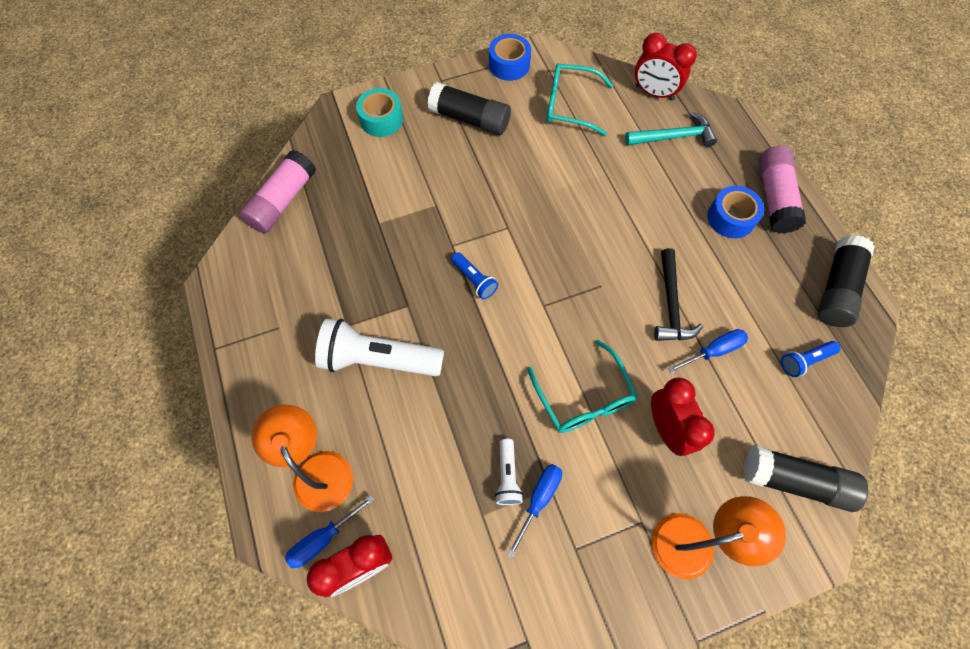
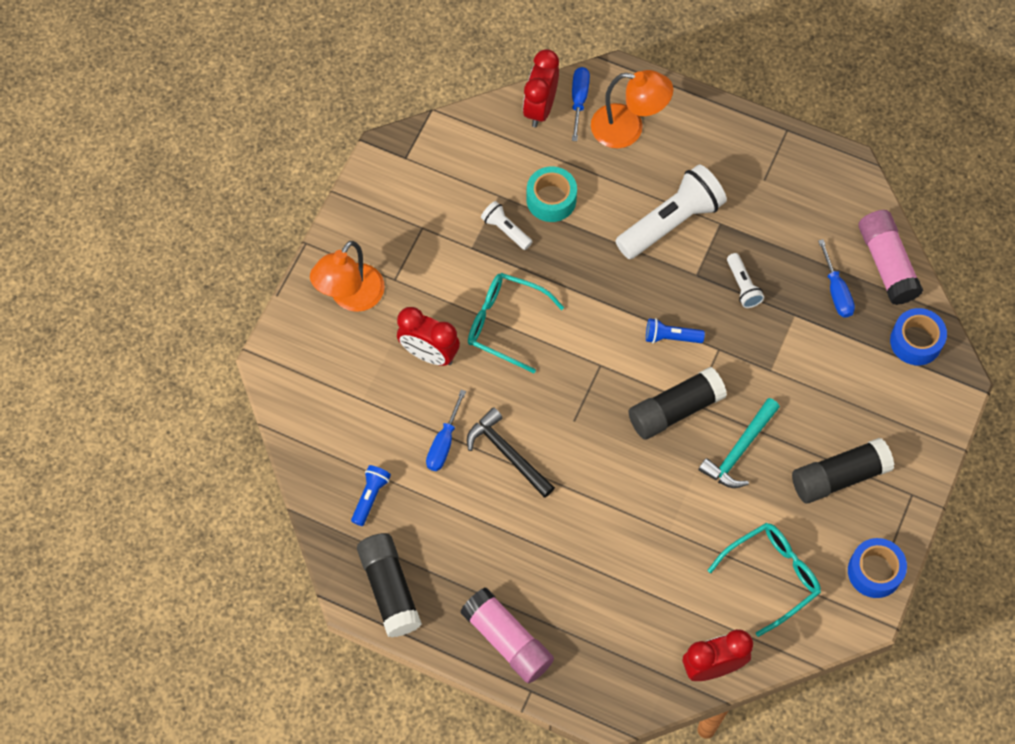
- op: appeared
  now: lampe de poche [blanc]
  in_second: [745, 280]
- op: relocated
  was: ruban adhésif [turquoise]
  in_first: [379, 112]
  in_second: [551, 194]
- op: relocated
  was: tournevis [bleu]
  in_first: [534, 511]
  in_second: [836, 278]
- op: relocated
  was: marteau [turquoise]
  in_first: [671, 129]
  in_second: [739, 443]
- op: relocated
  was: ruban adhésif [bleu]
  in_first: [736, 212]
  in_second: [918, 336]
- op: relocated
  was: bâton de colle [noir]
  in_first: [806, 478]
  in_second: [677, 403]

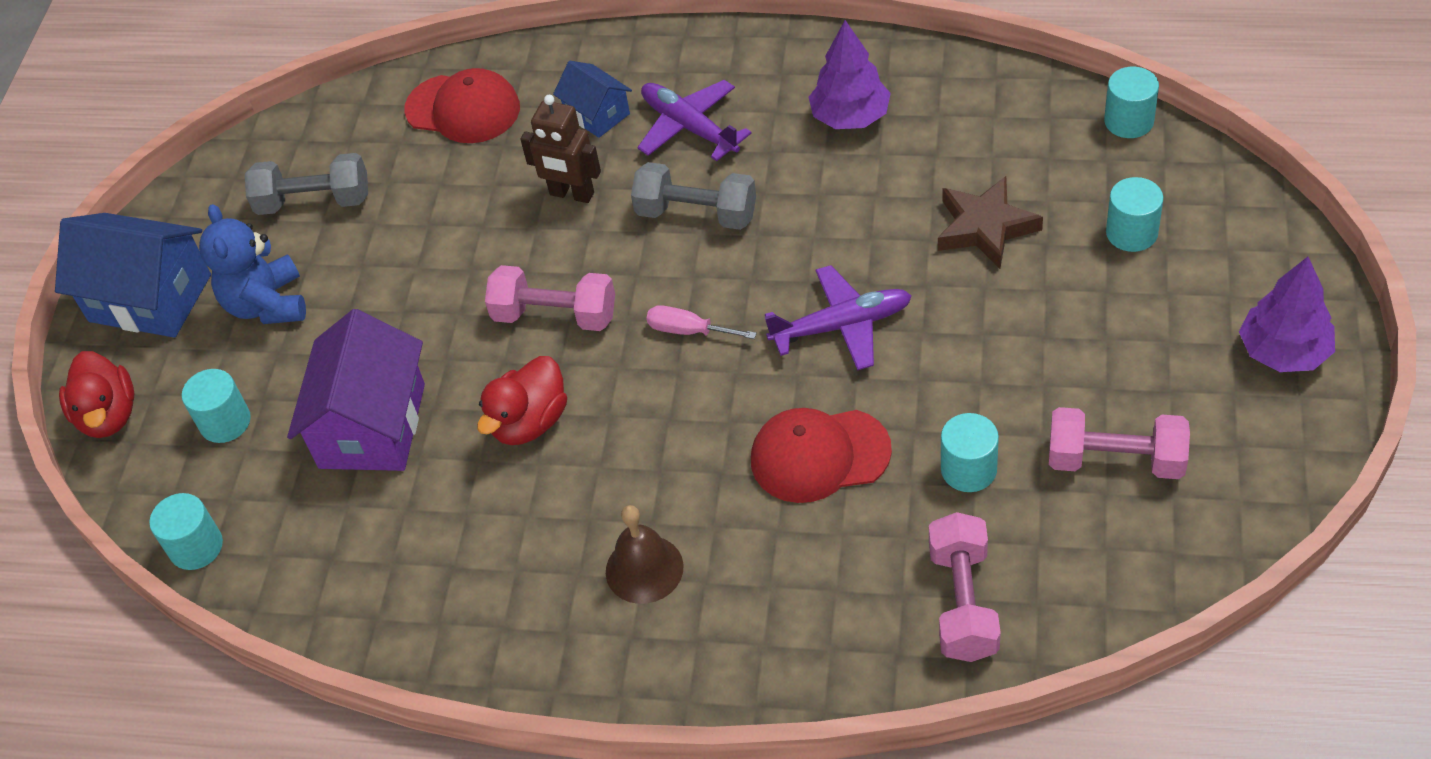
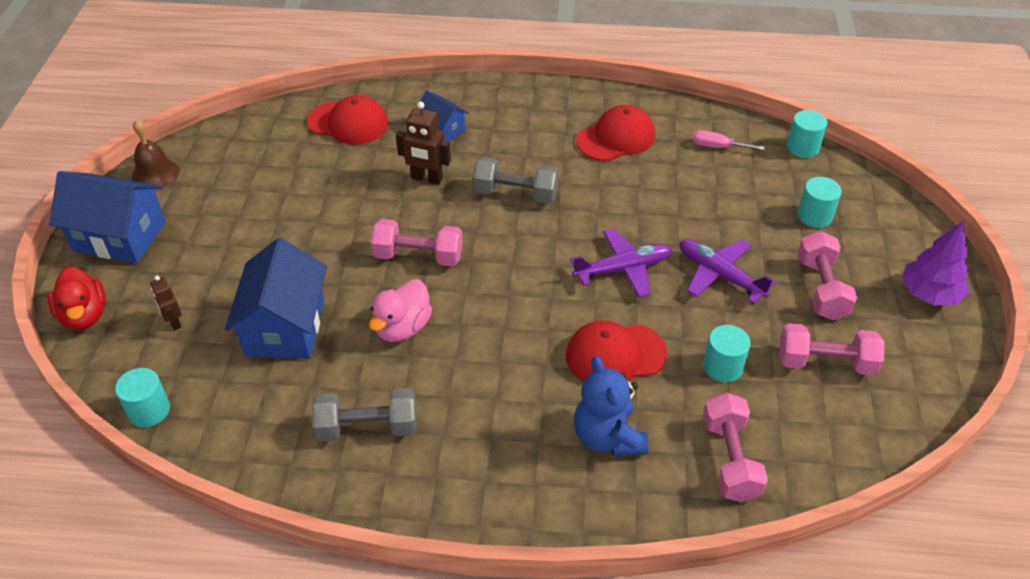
- op: missing
  was: étoile [marron]
  in_first: [990, 222]
- op: appeared
  now: haltère [rose]
  in_second: [827, 275]
- op: relocated
  was: ours en peluche [bleu]
  in_first: [252, 264]
  in_second: [611, 406]
- op: relocated
  was: haltère [gris]
  in_first: [306, 184]
  in_second: [364, 414]
- op: relocated
  was: cloche [marron]
  in_first: [645, 554]
  in_second: [155, 154]
- op: relocated
  was: avion [violet]
  in_first: [694, 120]
  in_second: [728, 271]
- op: relocated
  was: tournevis [rose]
  in_first: [701, 322]
  in_second: [729, 140]
- op: exchanged
  was: cylindre [turquoise]
  now: robot [marron]
  in_first: [216, 406]
  in_second: [166, 303]
- op: exchanged
  was: arbre [violet]
  now: casquette [rouge]
  in_first: [850, 74]
  in_second: [615, 133]
- op: colour
  was: maison [violet]
  now: maison [bleu]
  in_first: [356, 390]
  in_second: [276, 298]
- op: colour
  was: canard [rouge]
  now: canard [rose]
  in_first: [522, 400]
  in_second: [400, 310]

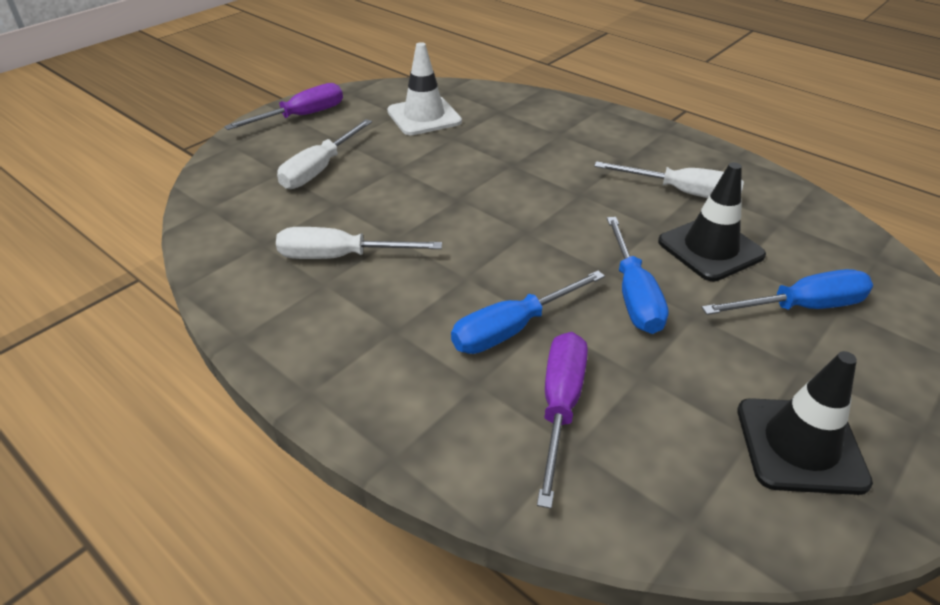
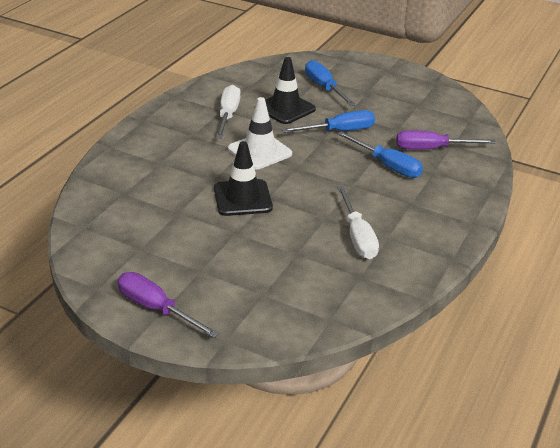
- op: missing
  was: tournevis [blanc]
  in_first: [324, 154]
- op: relocated
  was: cône de chantier [blanc]
  in_first: [424, 88]
  in_second: [260, 133]
- op: relocated
  was: cône de chantier [noir]
  in_first: [805, 423]
  in_second: [243, 178]

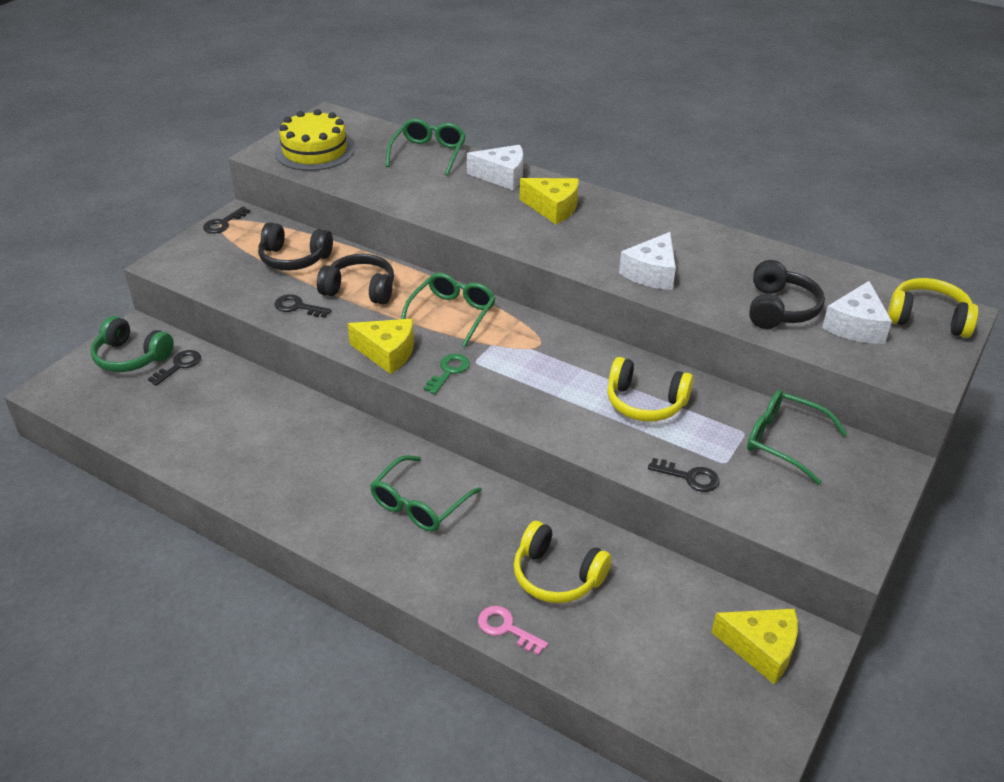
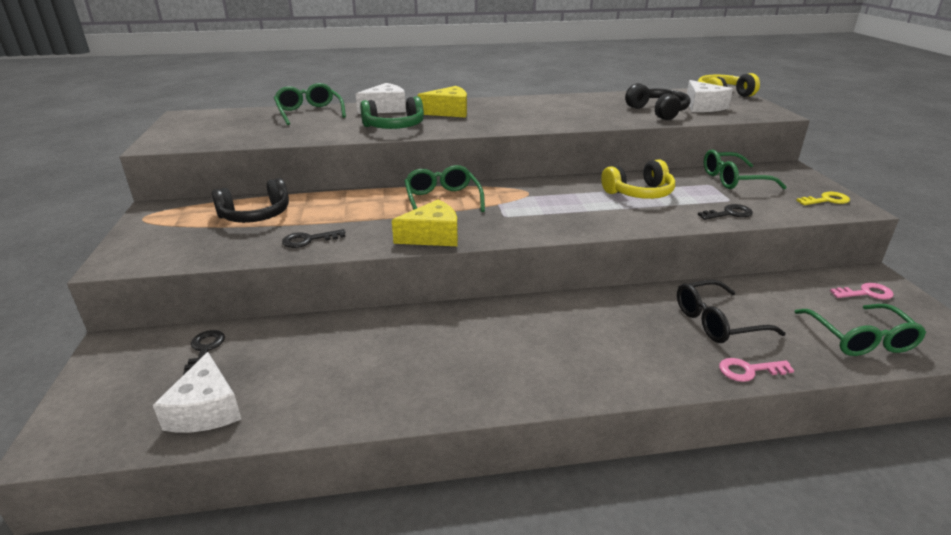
- op: missing
  was: clé [noir]
  in_first: [226, 220]
- op: missing
  was: gâteau [jaune]
  in_first: [314, 140]
- op: missing
  was: casque audio [noir]
  in_first: [355, 279]
- op: missing
  was: clé [vert]
  in_first: [447, 374]
- op: appeared
  now: clé [jaune]
  in_second: [823, 198]
- op: relocated
  was: casque audio [vert]
  in_first: [132, 344]
  in_second: [392, 112]
- op: relocated
  was: lunettes [vert]
  in_first: [426, 493]
  in_second: [860, 330]
- op: relocated
  was: fromage [blanc]
  in_first: [647, 261]
  in_second: [197, 392]
- op: exchanged
  was: casque audio [jaune]
  now: lunettes [noir]
  in_first: [563, 562]
  in_second: [731, 311]
- op: exchanged
  was: fromage [jaune]
  now: clé [rose]
  in_first: [754, 647]
  in_second: [862, 291]

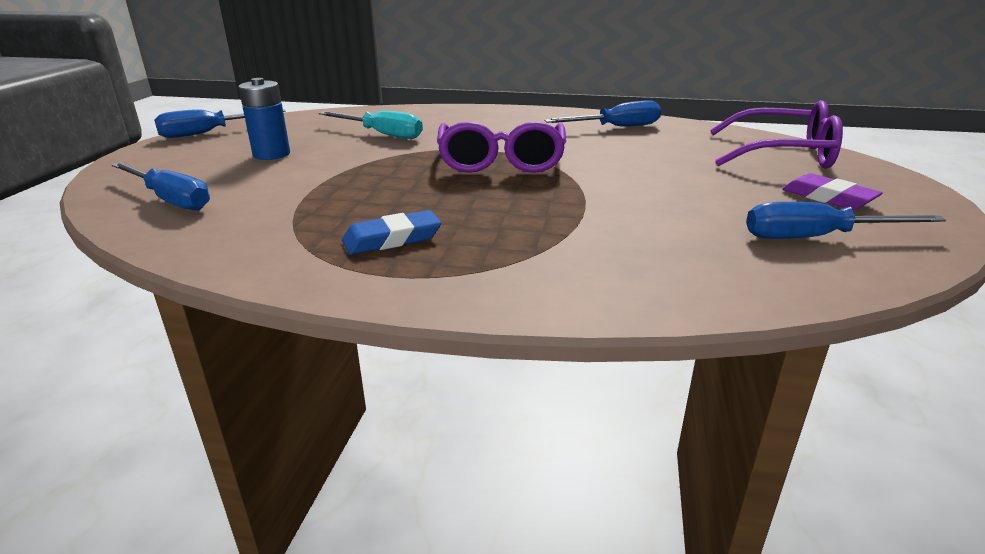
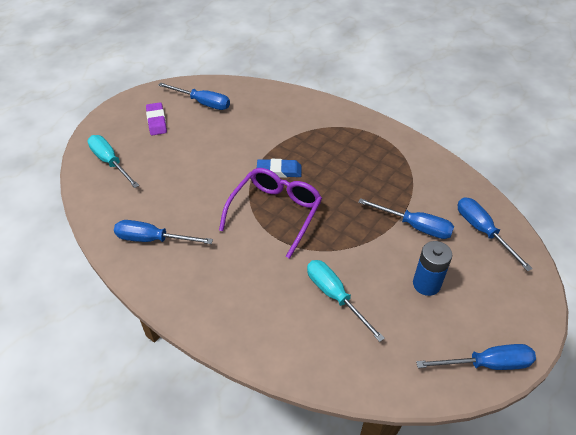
- op: appeared
  now: tournevis [bleu]
  in_second: [406, 218]
- op: relocated
  was: gomme [bleu]
  in_first: [391, 232]
  in_second: [279, 168]
- op: exchanged
  was: lunettes [violet]
  now: tournevis [turquoise]
  in_first: [776, 134]
  in_second: [113, 161]

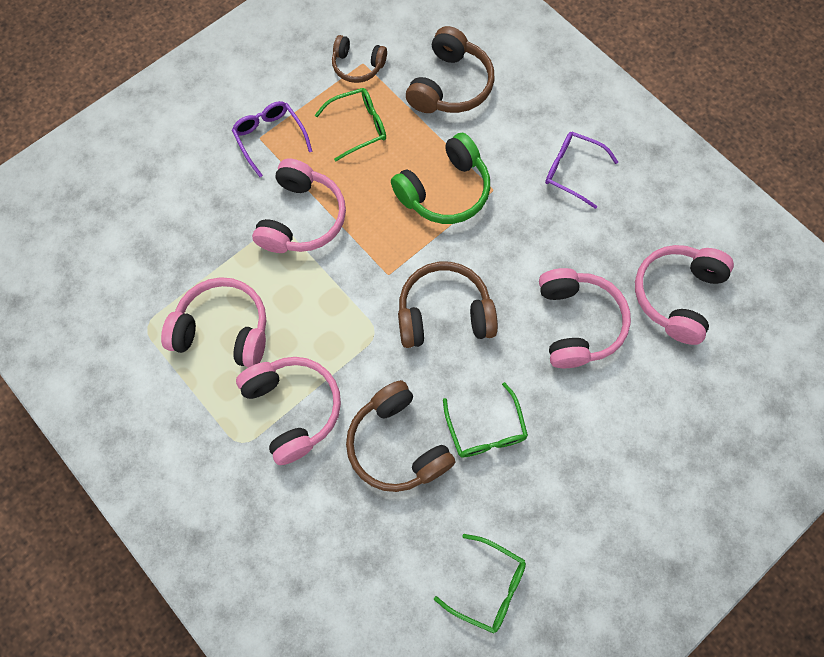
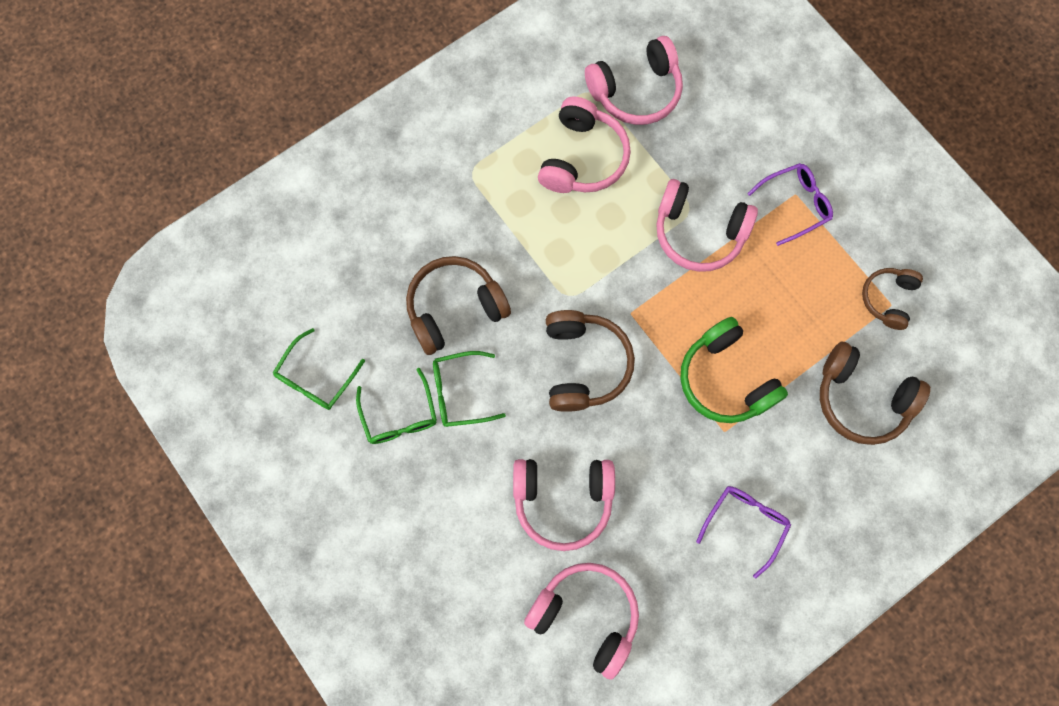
- op: relocated
  was: casque audio [rose]
  in_first: [288, 411]
  in_second: [634, 80]
- op: relocated
  was: lunettes [vert]
  in_first: [350, 124]
  in_second: [396, 406]

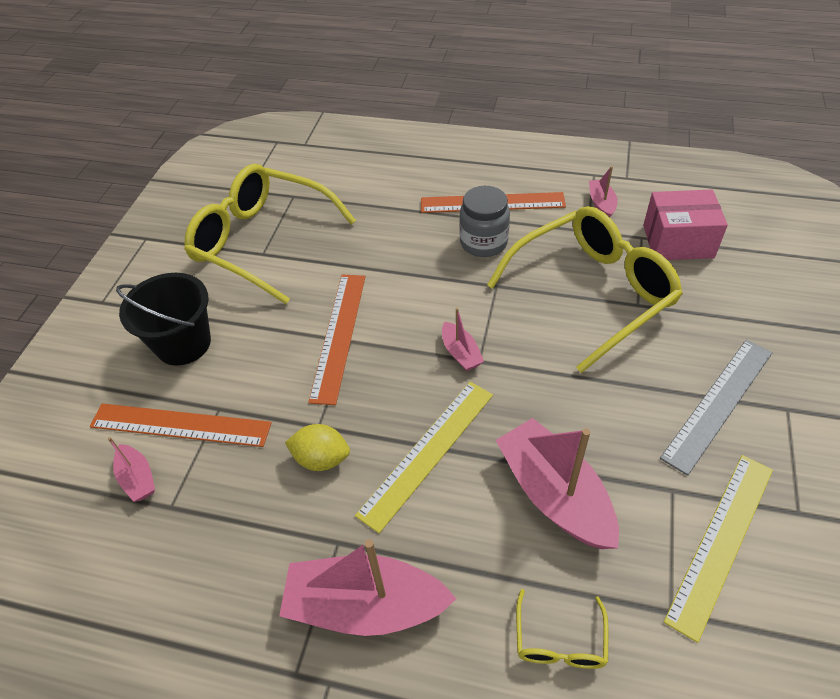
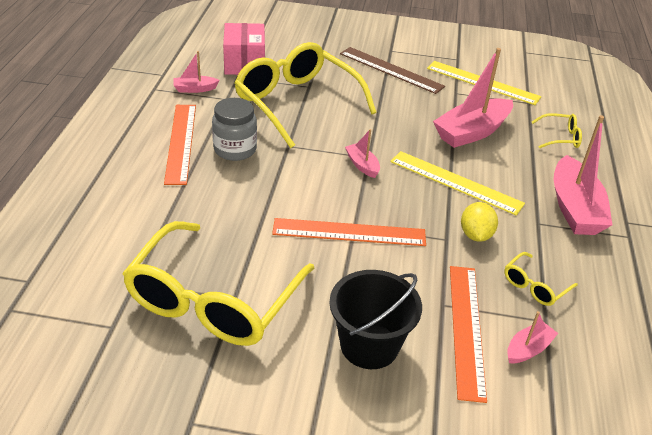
- op: appeared
  now: lunettes [jaune]
  in_second: [541, 279]
- op: colour
  was: règle [gris]
  now: règle [marron]
  in_first: [716, 408]
  in_second: [392, 70]
- op: spun
  was: bateau [rose]
  in_first: [463, 339]
  in_second: [362, 153]
  clockwise: -90

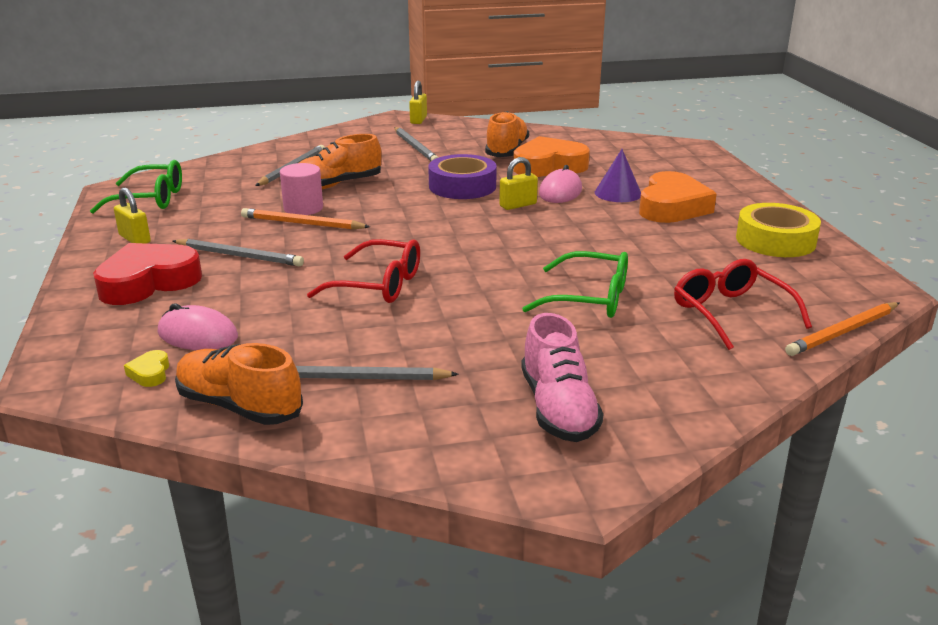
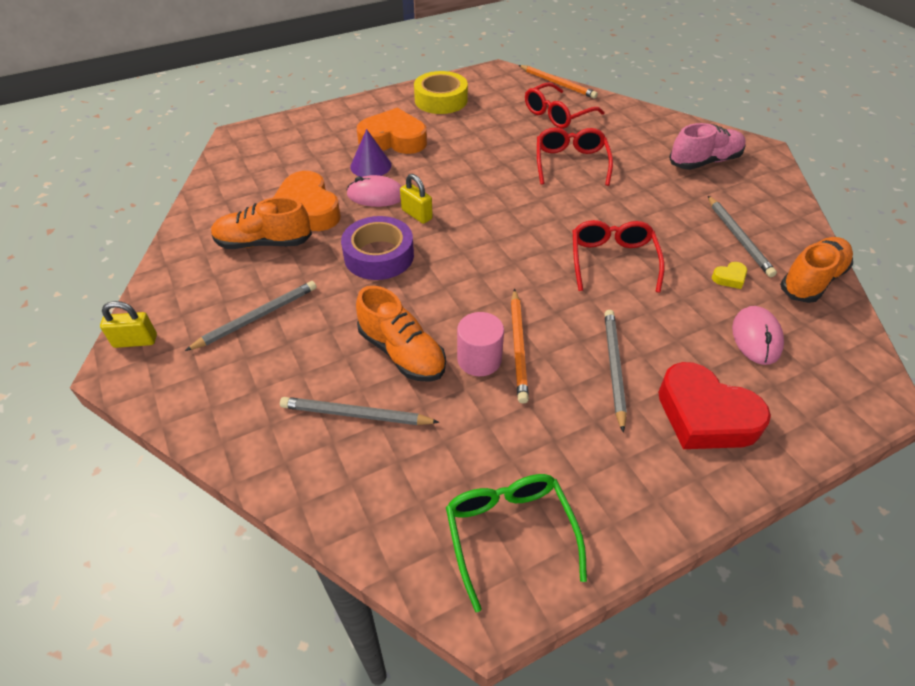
- op: missing
  was: cadenas [jaune]
  in_first: [132, 215]
- op: relocated
  was: cœur [jaune]
  in_first: [146, 368]
  in_second: [729, 275]
- op: colour
  was: lunettes [vert]
  now: lunettes [rouge]
  in_first: [575, 284]
  in_second: [575, 156]
- op: spun
  was: chaussure [orange]
  in_first: [239, 384]
  in_second: [816, 270]
  clockwise: -150

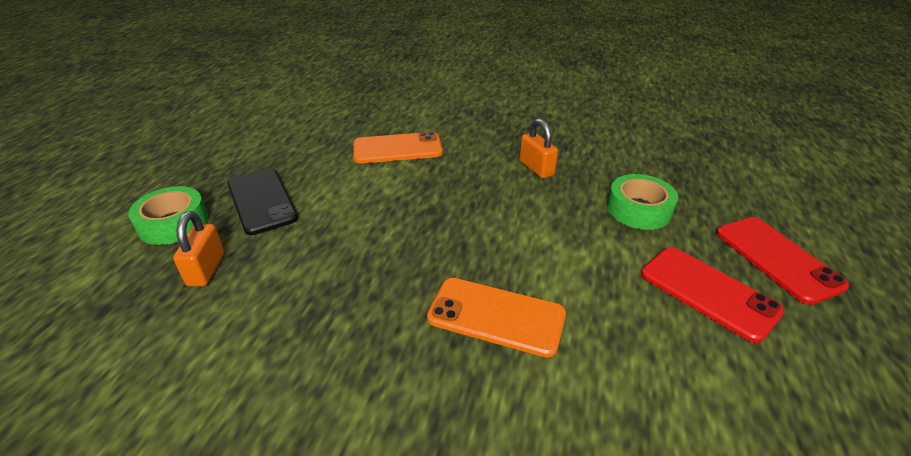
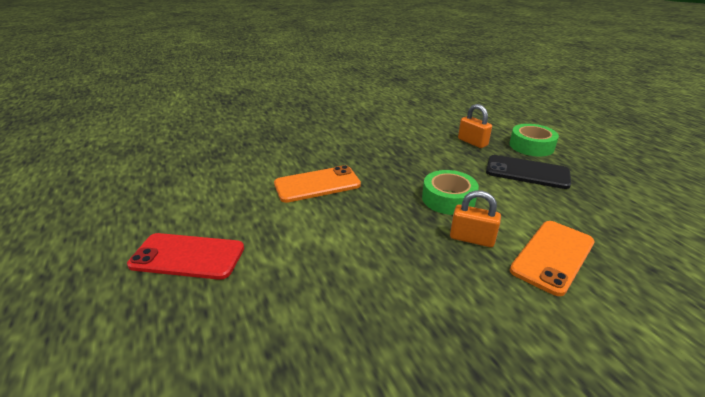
- op: missing
  was: téléphone [rouge]
  in_first: [782, 261]
- op: relocated
  was: cadenas [orange]
  in_first: [539, 148]
  in_second: [475, 218]
- op: relocated
  was: ruban adhésif [vert]
  in_first: [642, 202]
  in_second: [450, 192]

